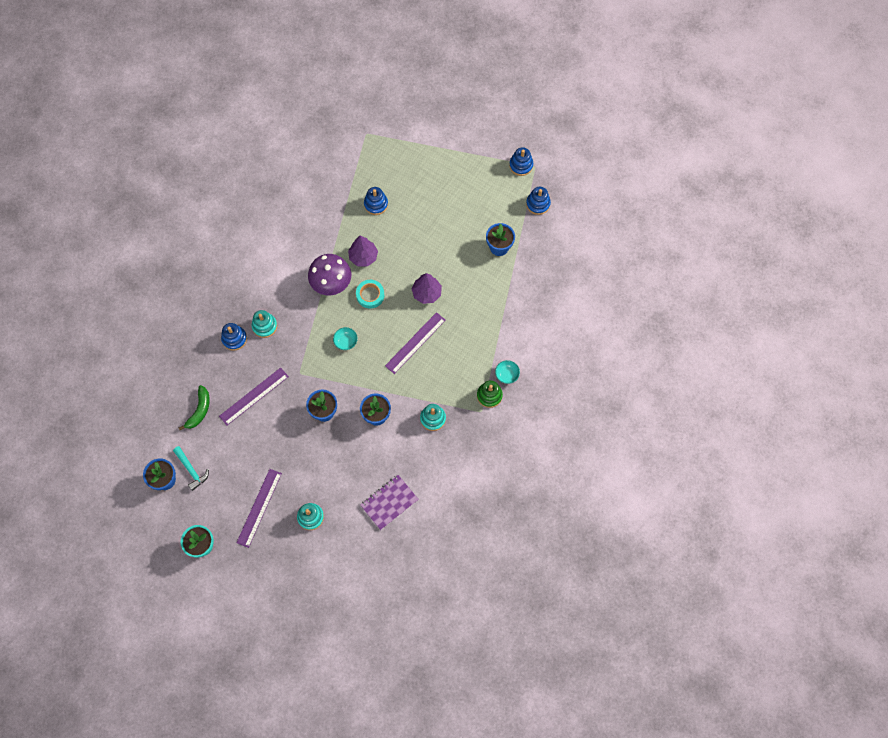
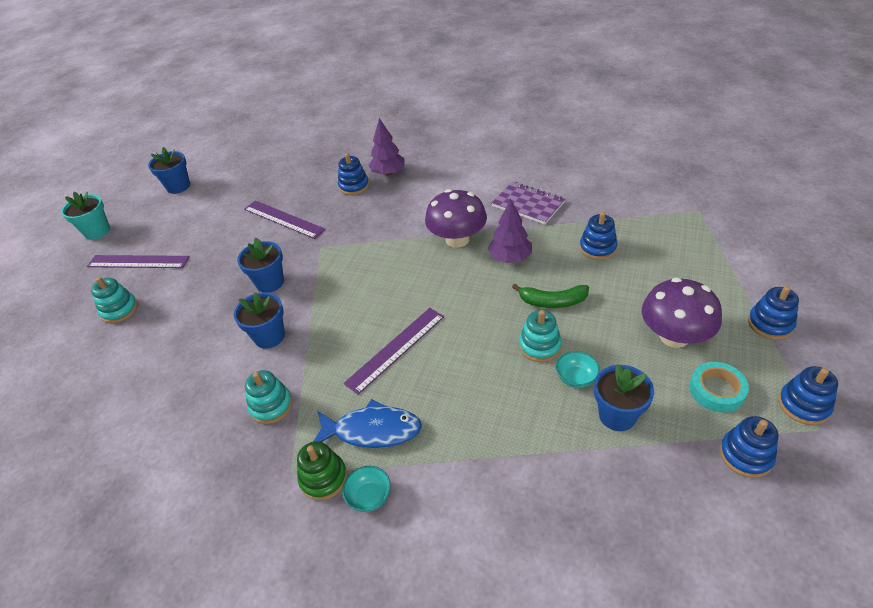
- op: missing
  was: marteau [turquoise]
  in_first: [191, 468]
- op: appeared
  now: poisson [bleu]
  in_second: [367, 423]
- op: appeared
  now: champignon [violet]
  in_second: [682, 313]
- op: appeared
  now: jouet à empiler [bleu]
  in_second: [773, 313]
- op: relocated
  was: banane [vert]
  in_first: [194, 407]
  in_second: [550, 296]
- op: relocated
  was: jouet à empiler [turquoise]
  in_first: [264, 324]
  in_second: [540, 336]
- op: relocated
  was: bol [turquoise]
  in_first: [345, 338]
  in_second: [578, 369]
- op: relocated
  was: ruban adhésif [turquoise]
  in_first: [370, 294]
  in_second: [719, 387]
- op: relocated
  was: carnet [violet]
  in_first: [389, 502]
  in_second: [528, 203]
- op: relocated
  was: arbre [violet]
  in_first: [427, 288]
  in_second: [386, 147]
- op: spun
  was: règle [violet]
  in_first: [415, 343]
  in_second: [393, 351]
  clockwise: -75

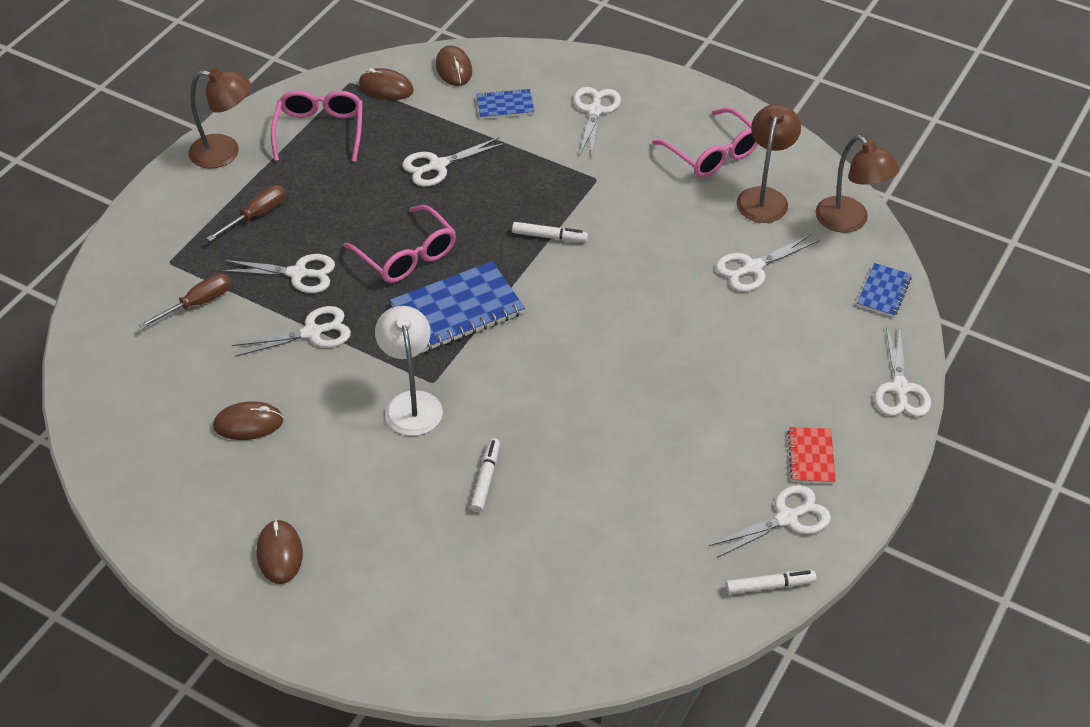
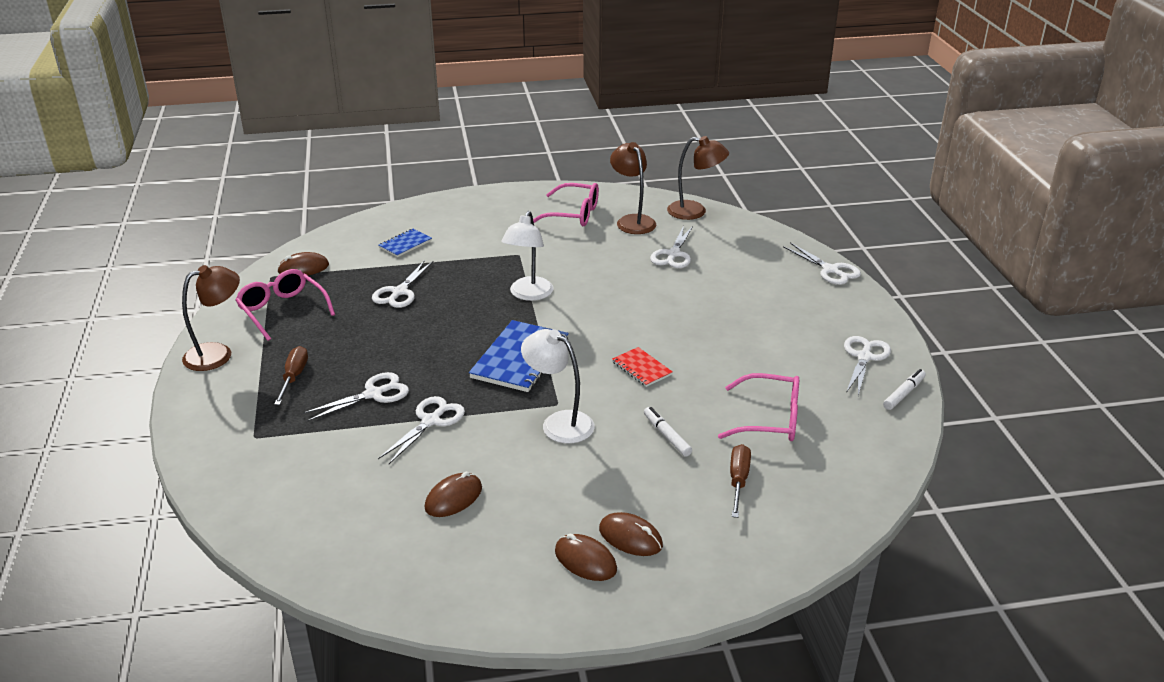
- op: missing
  was: ciseaux [blanc]
  in_first: [597, 121]
- op: missing
  was: carnet [bleu]
  in_first: [884, 290]
- op: relocated
  was: tournevis [marron]
  in_first: [185, 301]
  in_second: [740, 481]
- op: relocated
  was: lunettes [rose]
  in_first: [399, 244]
  in_second: [758, 407]
- op: relocated
  was: souris [marron]
  in_first: [454, 65]
  in_second: [631, 534]
- op: relocated
  was: carnet [rouge]
  in_first: [812, 455]
  in_second: [642, 367]
- op: exchanged
  was: feutre [blanc]
  now: lampe [blanc]
  in_first: [550, 232]
  in_second: [527, 256]

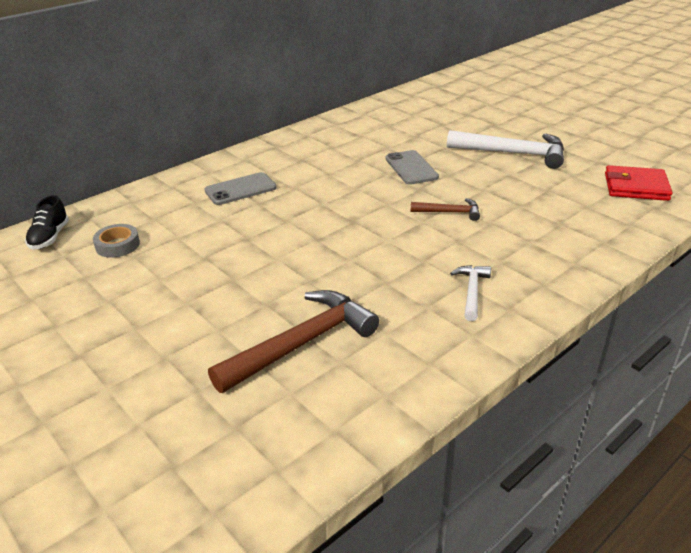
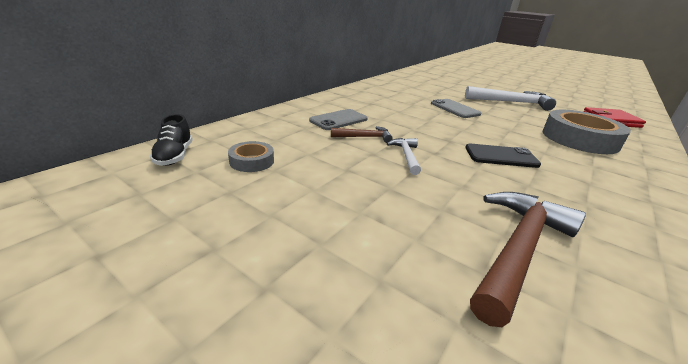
- op: appeared
  now: téléphone [noir]
  in_second: [503, 156]
- op: appeared
  now: ruban adhésif [gris]
  in_second: [587, 132]
- op: relocated
  was: marteau [marron]
  in_first: [445, 209]
  in_second: [362, 134]
- op: relocated
  was: marteau [blanc]
  in_first: [470, 293]
  in_second: [404, 156]

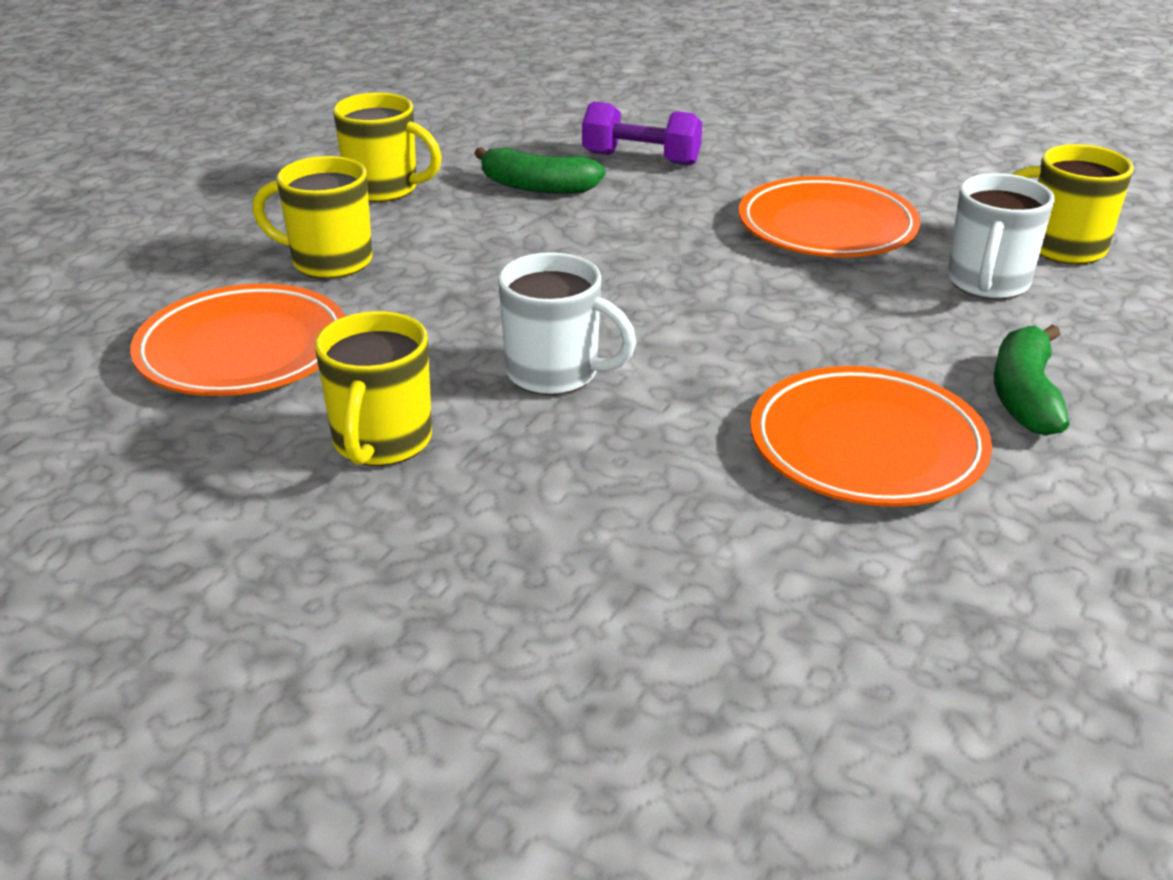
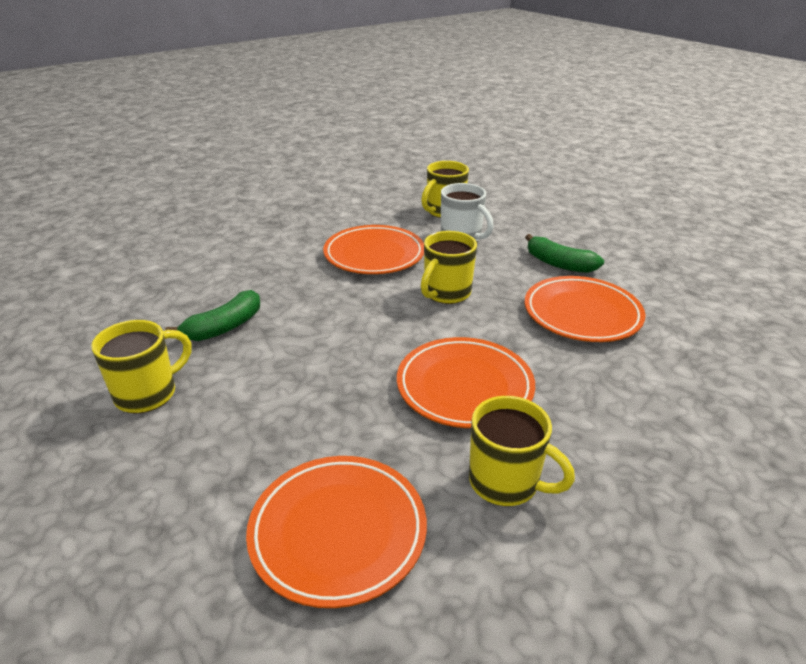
- op: missing
  was: haltère [violet]
  in_first: [642, 134]
- op: relocated
  was: tasse [jaune]
  in_first: [312, 217]
  in_second: [449, 267]
- op: exchanged
  was: tasse [blanc]
  now: assiette [orange]
  in_first: [567, 323]
  in_second: [466, 382]

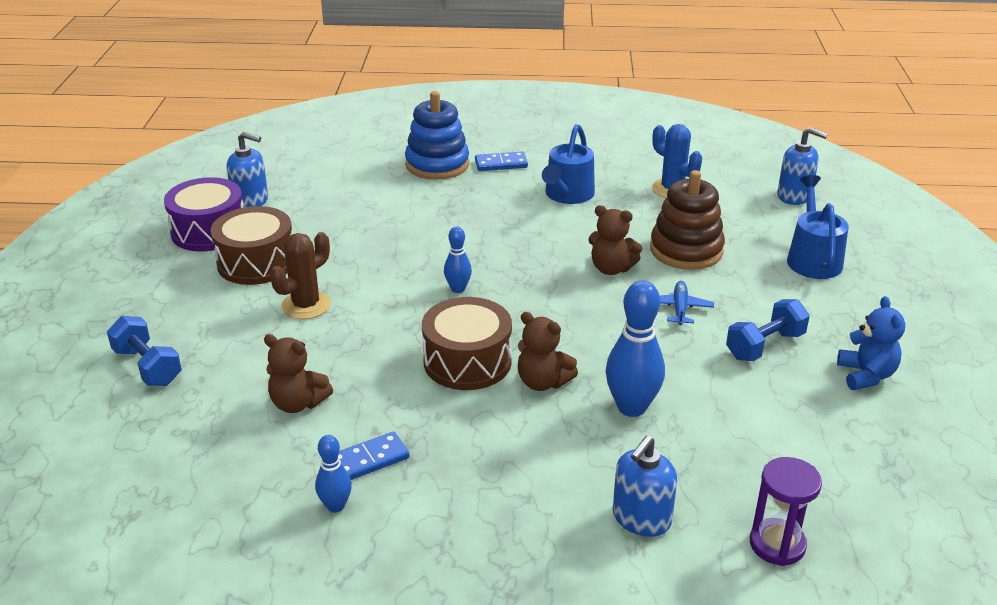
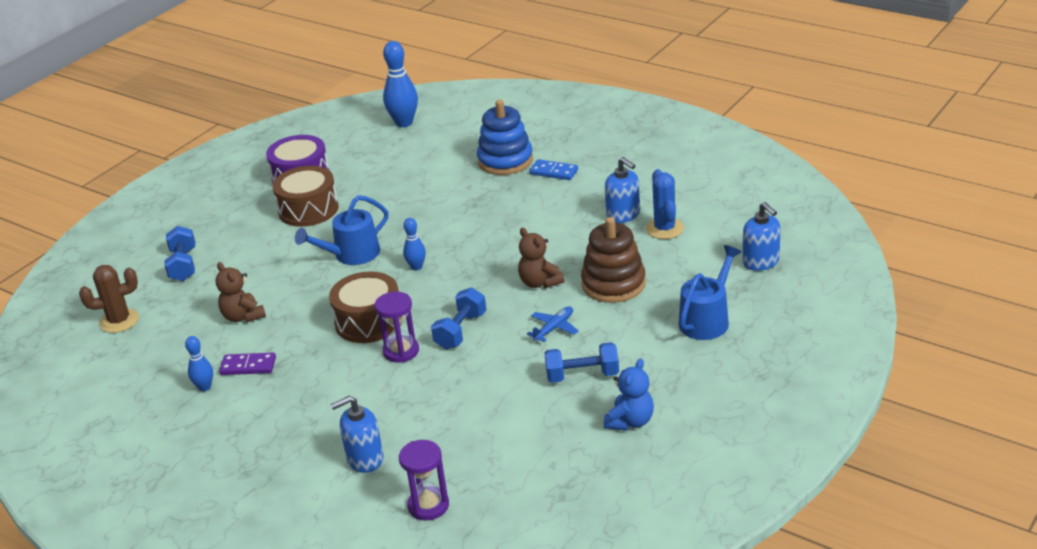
- op: appeared
  now: haltère [bleu]
  in_second: [458, 318]
- op: relocated
  was: distributeur de savon [bleu]
  in_first: [247, 170]
  in_second: [622, 190]
- op: relocated
  was: cactus [marron]
  in_first: [300, 275]
  in_second: [109, 299]
- op: relocated
  was: arrosoir [bleu]
  in_first: [568, 164]
  in_second: [342, 230]
- op: relocated
  was: quille [bleu]
  in_first: [635, 348]
  in_second: [400, 84]
- op: exchanged
  was: ours en peluche [marron]
  now: sablier [violet]
  in_first: [548, 351]
  in_second: [397, 327]
- op: colour
  was: domino [bleu]
  now: domino [violet]
  in_first: [374, 456]
  in_second: [247, 364]

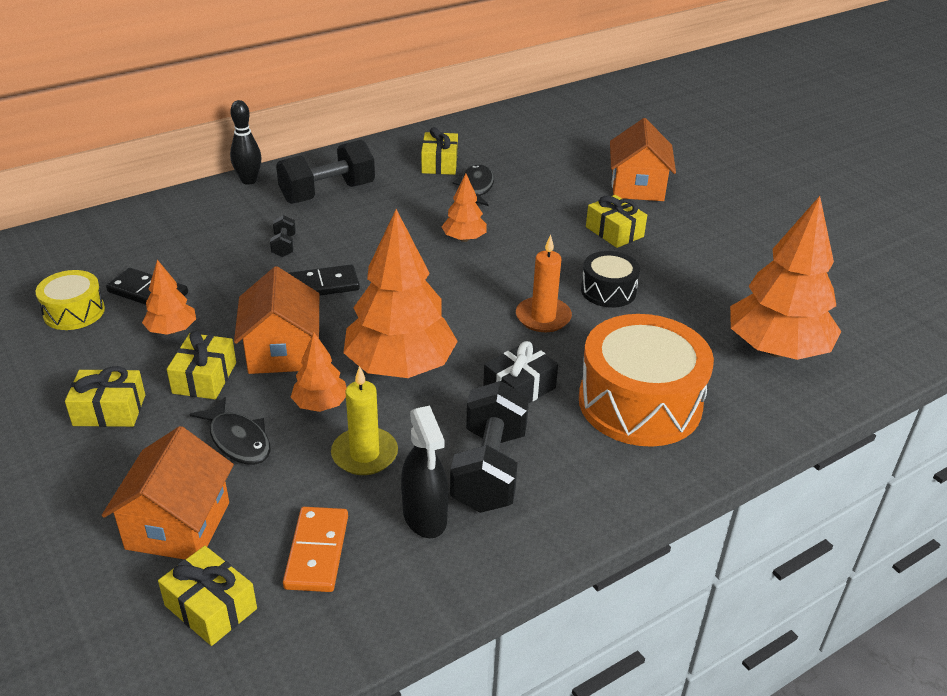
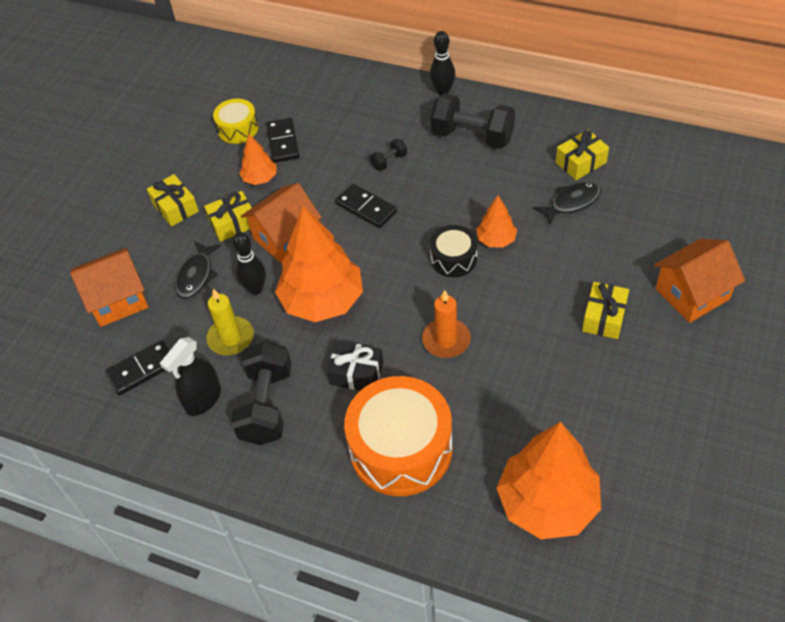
- op: missing
  was: cadeau [jaune]
  in_first: [207, 596]
- op: relocated
  was: tambour [noir]
  in_first: [610, 279]
  in_second: [453, 251]
- op: exchanged
  was: arbre [orange]
  now: quille [noir]
  in_first: [319, 372]
  in_second: [249, 263]
- op: colour
  was: domino [orange]
  now: domino [noir]
  in_first: [315, 549]
  in_second: [137, 368]
- op: spun
  was: haltère [noir]
  in_first: [489, 447]
  in_second: [261, 392]
  clockwise: -60

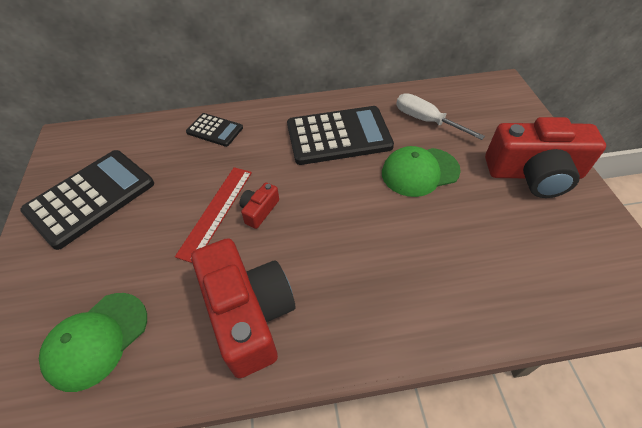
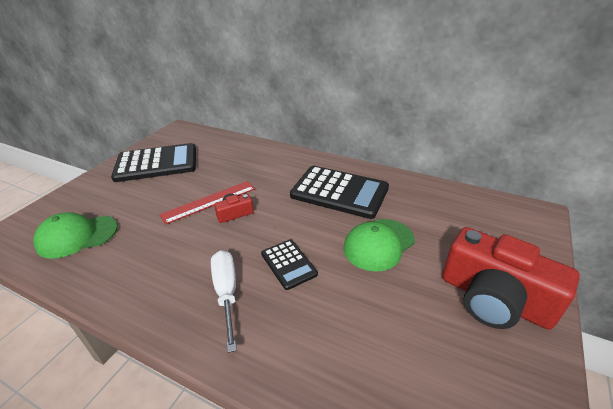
- op: missing
  was: appareil photo [rouge]
  in_first: [243, 308]
- op: relocated
  was: calculatrice [noir]
  in_first: [214, 130]
  in_second: [289, 264]
- op: relocated
  was: tournevis [blanc]
  in_first: [440, 116]
  in_second: [224, 301]
- op: spun
  was: casquette [vert]
  in_first: [421, 171]
  in_second: [379, 245]
  clockwise: -60

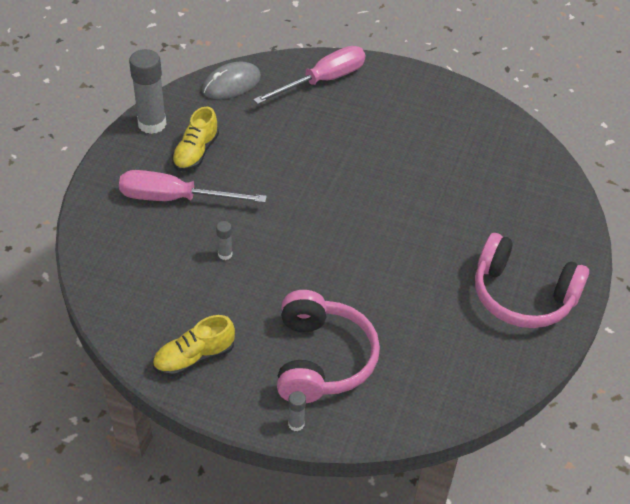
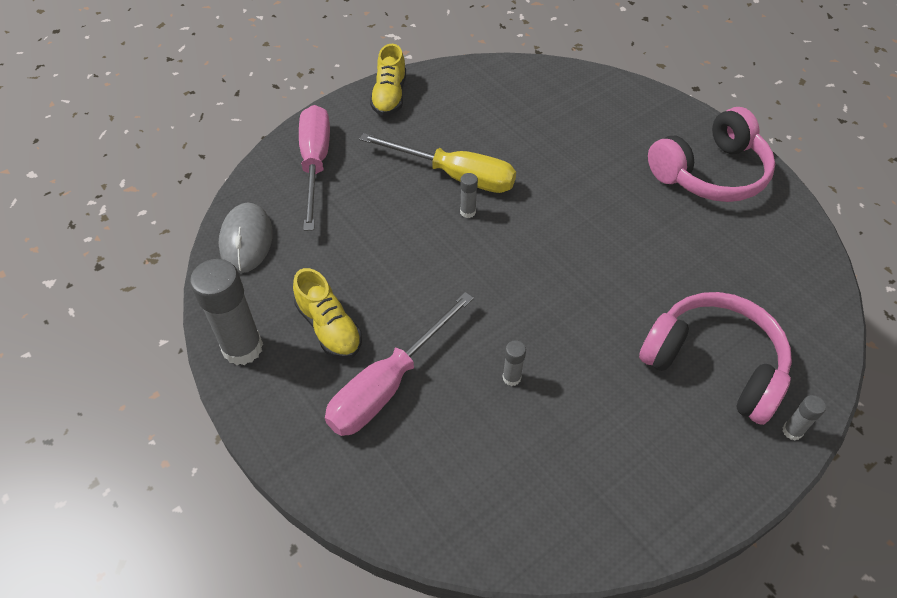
- op: appeared
  now: tournevis [jaune]
  in_second: [437, 163]
- op: appeared
  now: bâton de colle [gris]
  in_second: [469, 195]
- op: relocated
  was: chaussure [jaune]
  in_first: [194, 345]
  in_second: [388, 80]

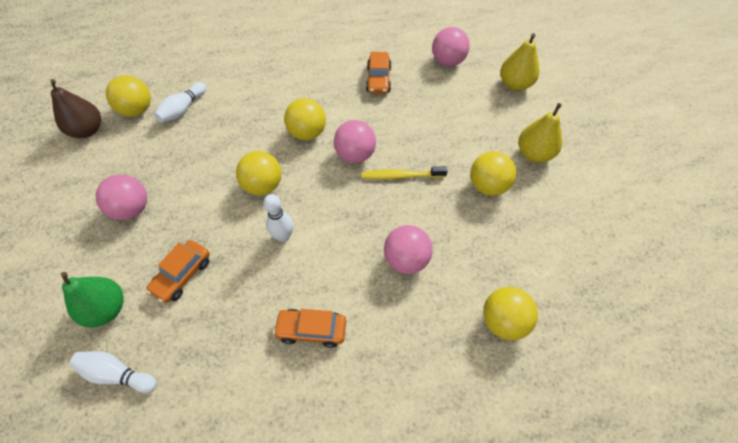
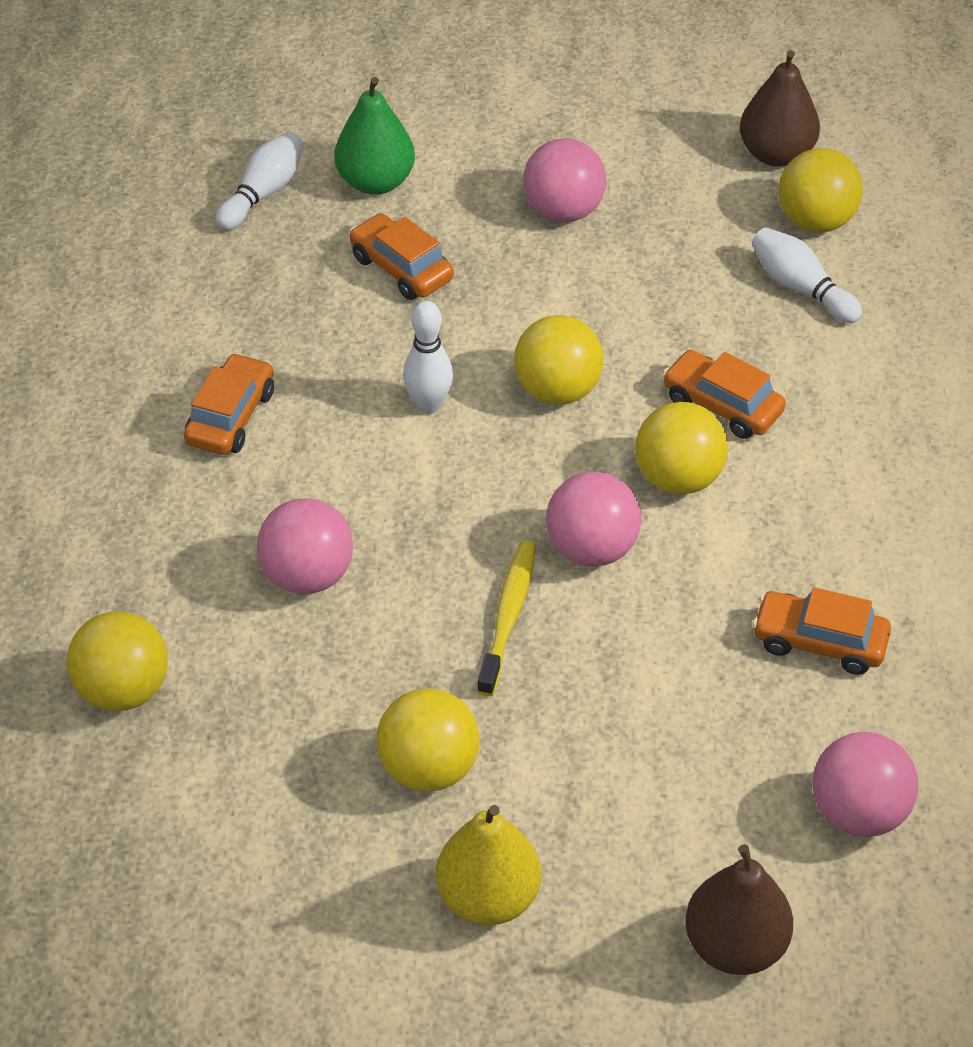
- op: appeared
  now: voiture [orange]
  in_second: [724, 394]
- op: colour
  was: poire [jaune]
  now: poire [marron]
  in_first: [519, 62]
  in_second: [739, 909]

